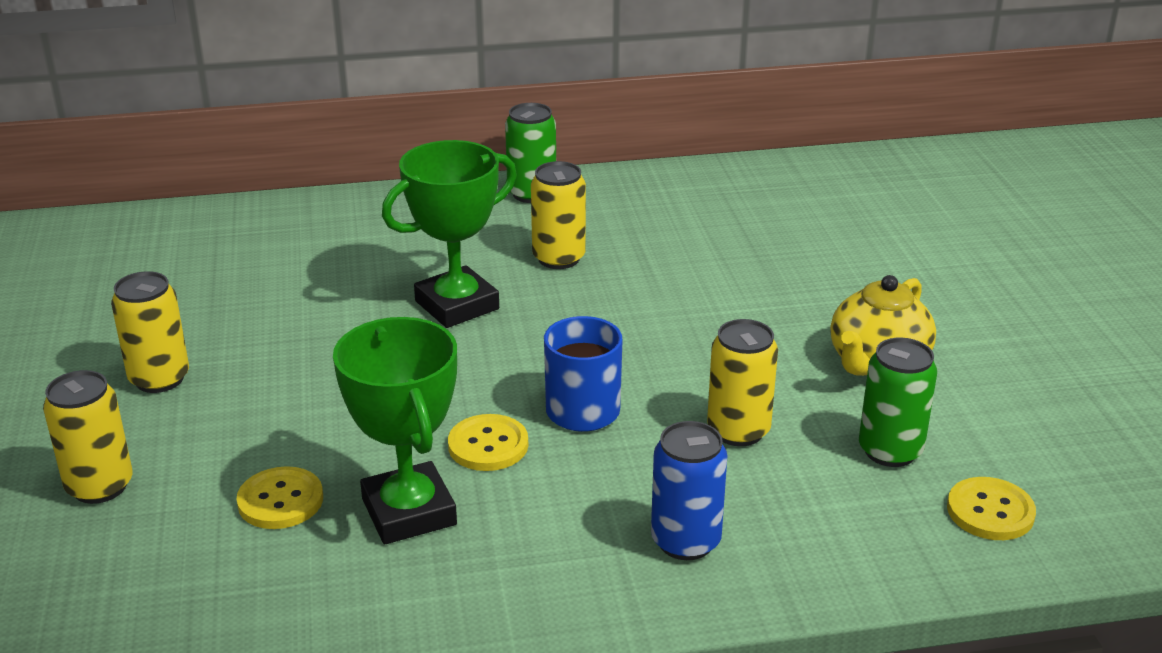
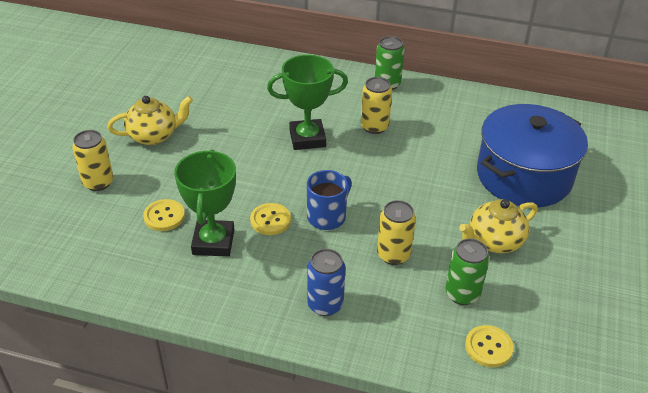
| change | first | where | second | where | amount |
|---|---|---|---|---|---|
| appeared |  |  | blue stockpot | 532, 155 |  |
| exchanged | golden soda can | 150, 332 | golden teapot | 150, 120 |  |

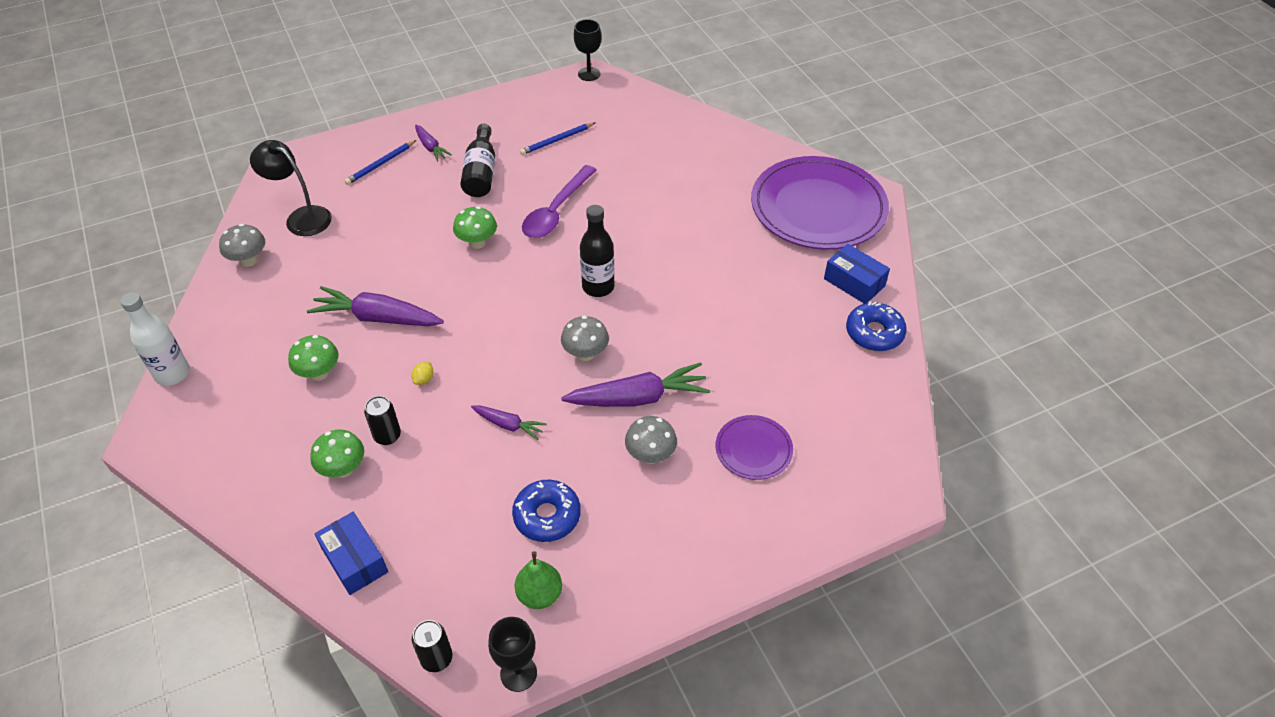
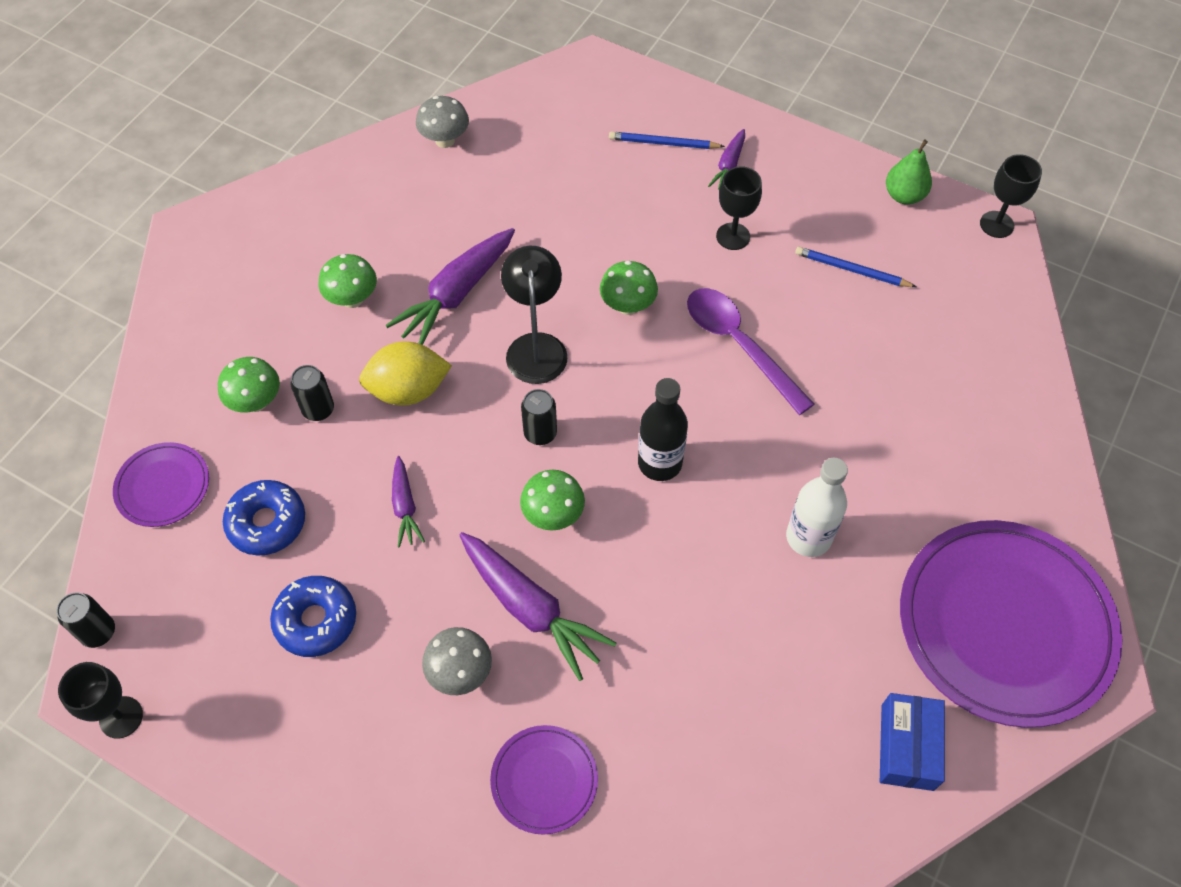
| change | first | where | second | where | amount |
|---|---|---|---|---|---|
| appeared |  |  | black soda can | 539, 417 |  |
| relocated | pure white flask | 155, 339 |  | 817, 507 |  |
| relocated | black desk lamp | 291, 188 |  | 534, 315 |  |
| relocated | green pear fruit | 538, 580 |  | 909, 171 |  |
| relocated | blue donut | 876, 326 |  | 264, 518 |  |
| exchanged | blue box | 351, 553 | royal purple flat dish | 161, 484 |  |
| exchanged | black flask | 478, 160 | black goblet | 739, 208 |  |
| colour | ash-grey mushroom | 585, 338 | green mushroom | 552, 500 |  |
| spun | royal purple toy carrot | 375, 306 |  | 450, 286 | 120 degrees counterclockwise |
| spun | royal purple teaspoon | 559, 201 |  | 750, 351 | 60 degrees clockwise |
| size | golden lemon | 422, 373 |  | 405, 373 | x2.49 |

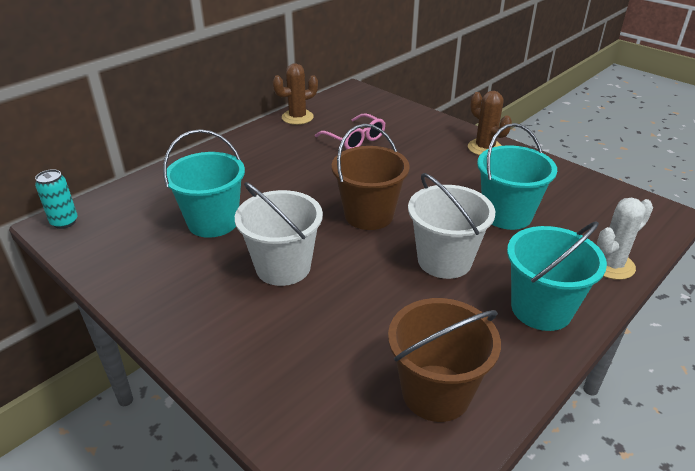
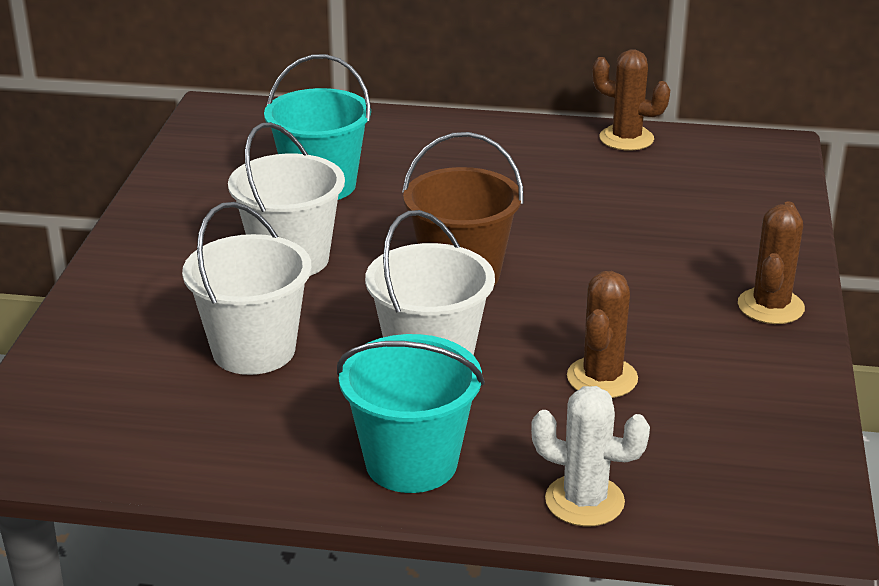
| change | first | where | second | where | amount |
|---|---|---|---|---|---|
| missing | teal soda can | 56, 199 |  |  |  |
| missing | rosy spectacles | 350, 131 |  |  |  |
| missing | brown pail | 444, 360 |  |  |  |
| appeared |  |  | pure white pail | 247, 288 |  |
| exchanged | teal pail | 517, 176 | brown cactus | 602, 334 |  |

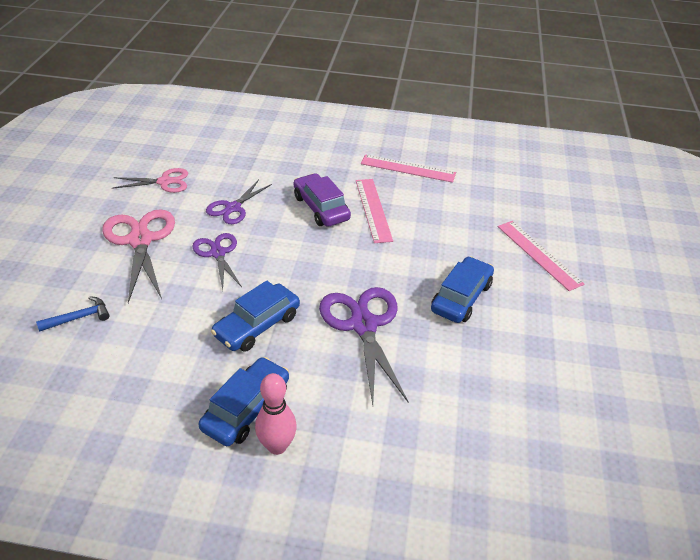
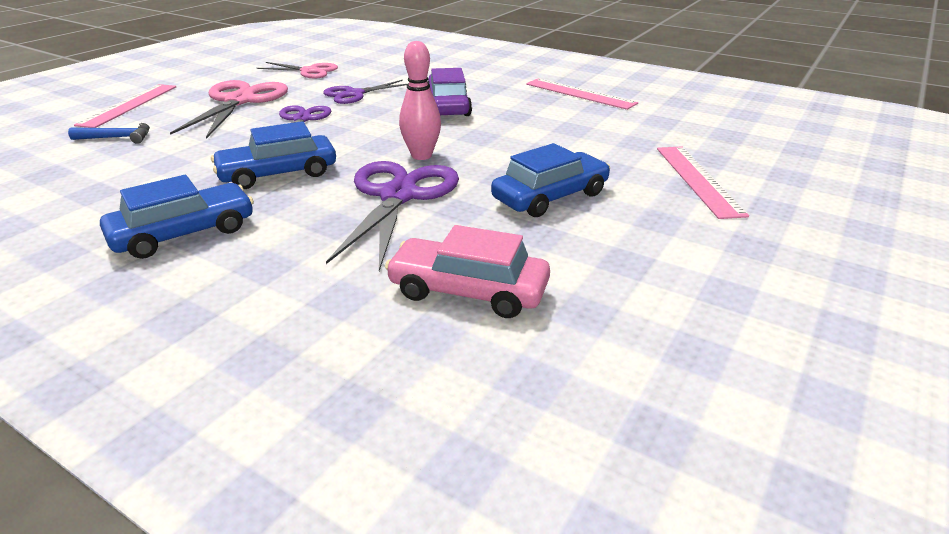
| change | first | where | second | where | amount |
|---|---|---|---|---|---|
| appeared |  |  | rosy automobile | 467, 271 |  |
| relocated | rosy skittle | 276, 414 |  | 420, 100 |  |
| relocated | rosy ruler | 374, 211 |  | 125, 106 |  |

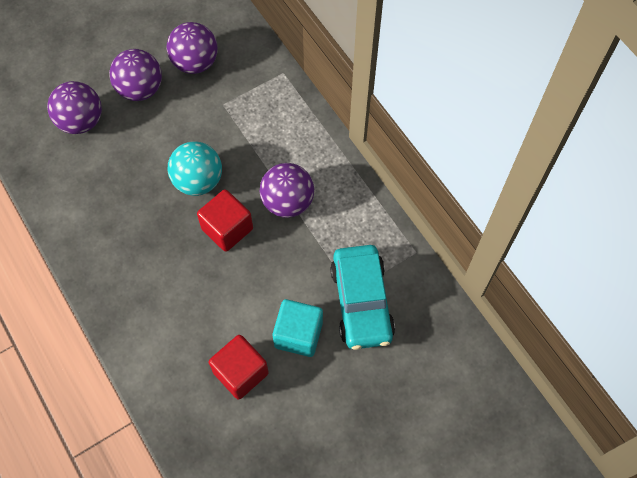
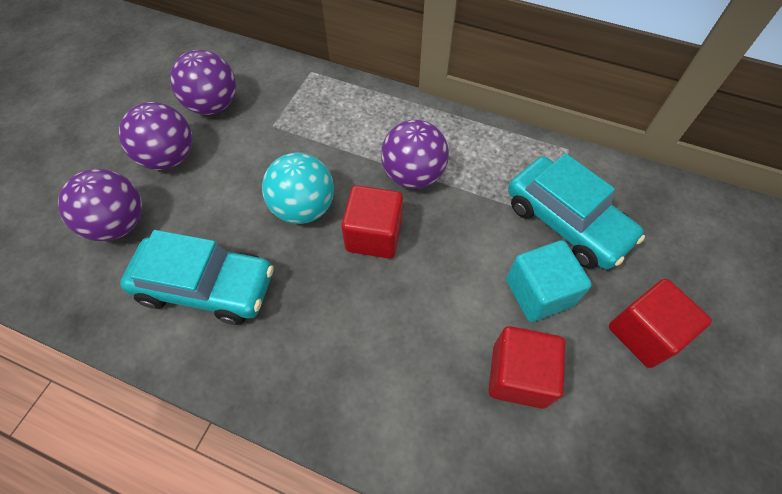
| change | first | where | second | where | amount |
|---|---|---|---|---|---|
| appeared |  |  | teal automobile | 197, 277 |  |
| appeared |  |  | crimson block | 660, 323 |  |

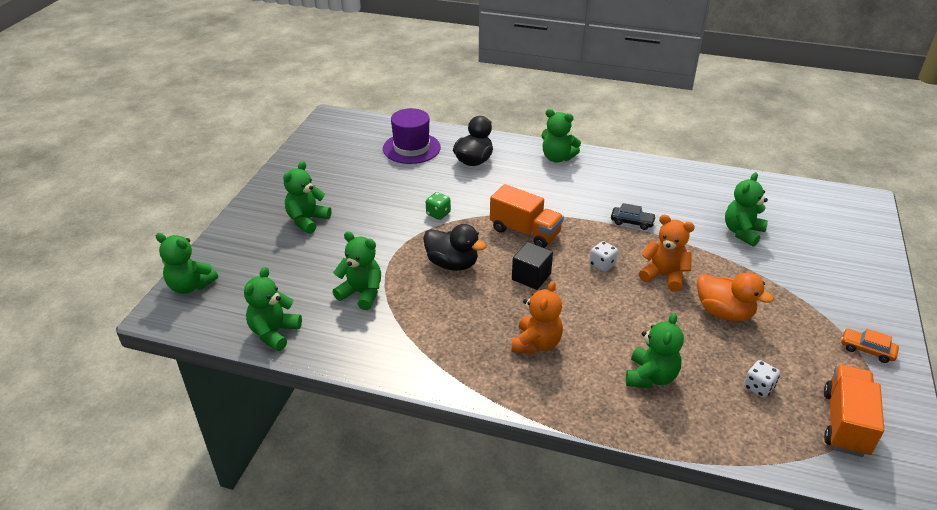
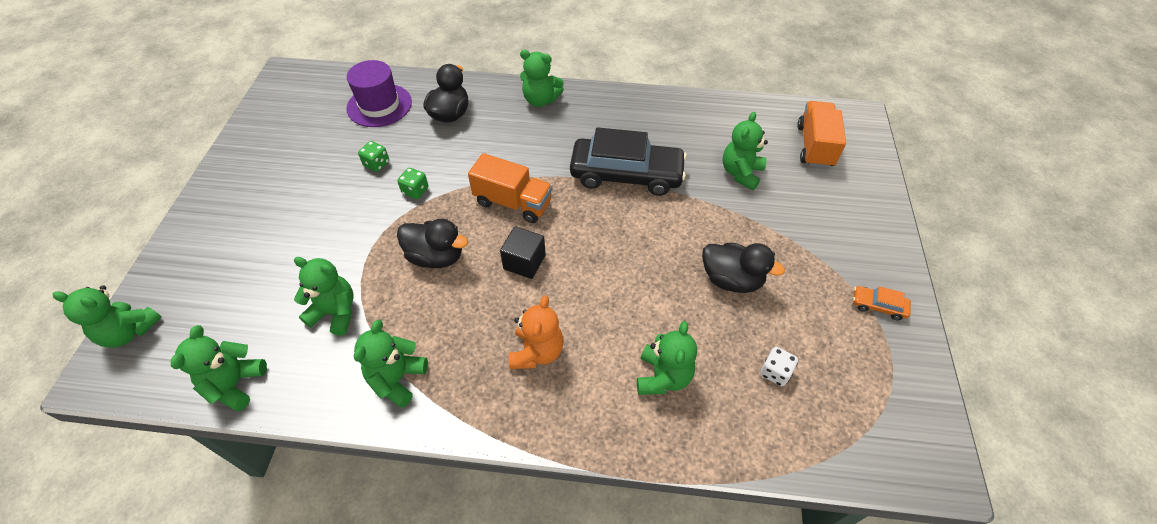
| change | first | where | second | where | amount |
|---|---|---|---|---|---|
| missing | pure white dice | 604, 256 |  |  |  |
| missing | bright orange stuffed bear | 667, 253 |  |  |  |
| appeared |  |  | green dice | 373, 156 |  |
| relocated | green stuffed bear | 307, 197 |  | 391, 364 |  |
| relocated | bright orange lorry | 854, 411 |  | 821, 134 |  |
| colour | bright orange rubber duck | 735, 296 | black rubber duck | 743, 268 |  |
| size | black automobile | 633, 216 |  | 628, 161 | x2.43 |

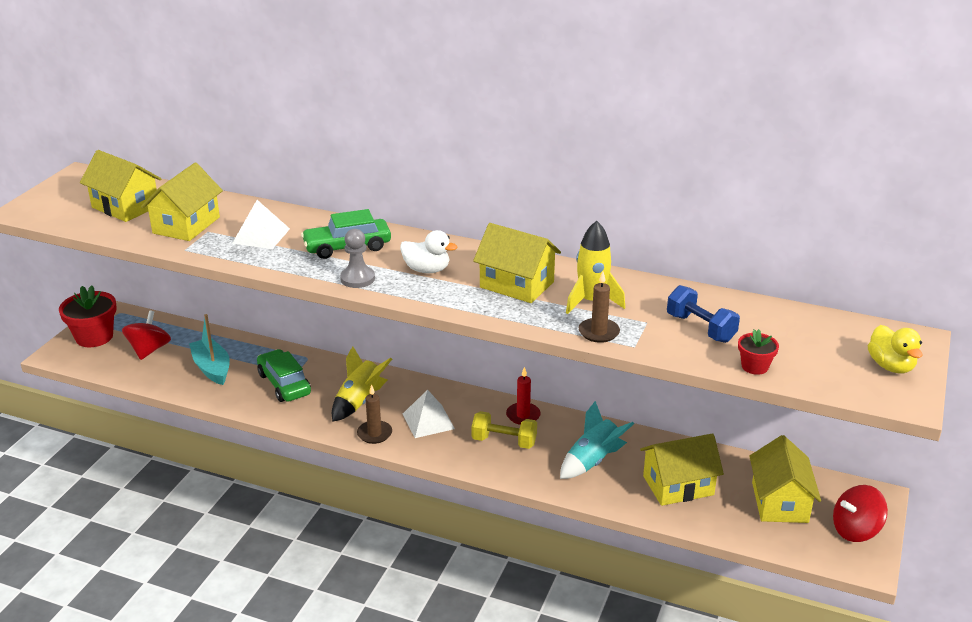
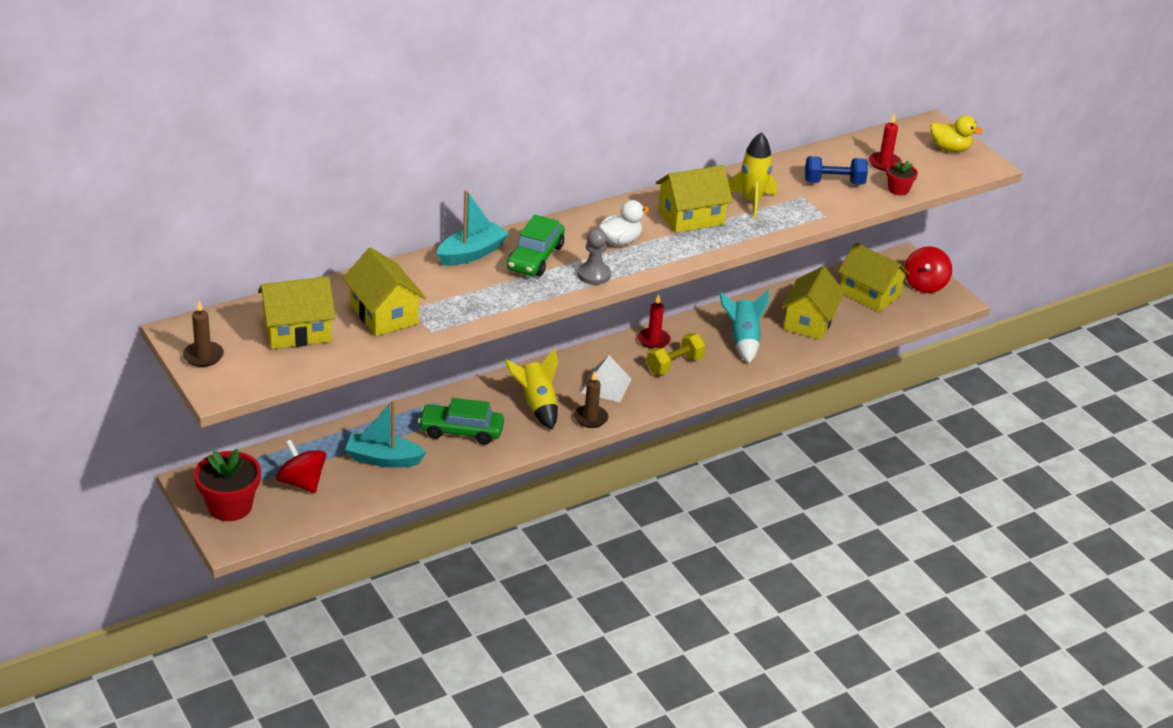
| change | first | where | second | where | amount |
|---|---|---|---|---|---|
| missing | pure white solid pyramid | 261, 224 |  |  |  |
| appeared |  |  | teal toy boat | 473, 228 |  |
| appeared |  |  | crimson pillar candle | 885, 142 |  |
| relocated | brown pillar candle | 599, 307 |  | 203, 334 |  |

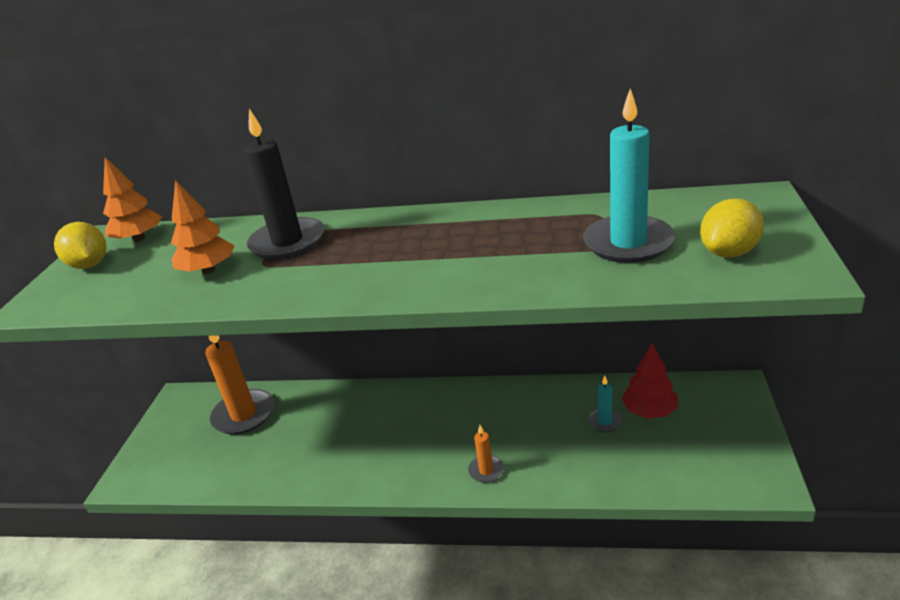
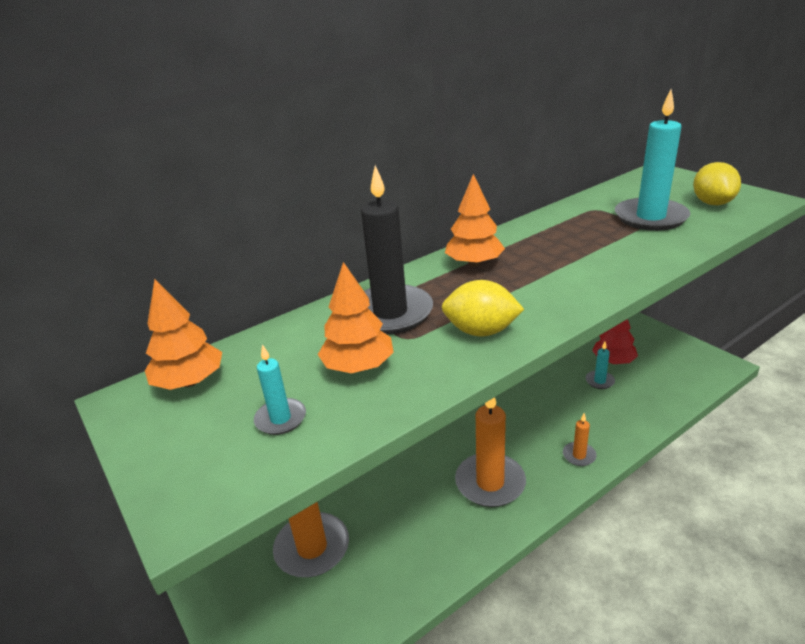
| change | first | where | second | where | amount |
|---|---|---|---|---|---|
| appeared |  |  | teal pillar candle | 280, 390 |  |
| appeared |  |  | bright orange toy tree | 475, 220 |  |
| appeared |  |  | bright orange pillar candle | 490, 452 |  |
| relocated | golden lemon | 80, 245 |  | 483, 308 |  |

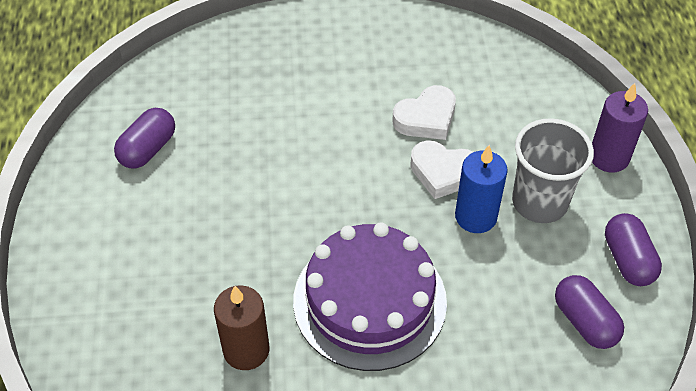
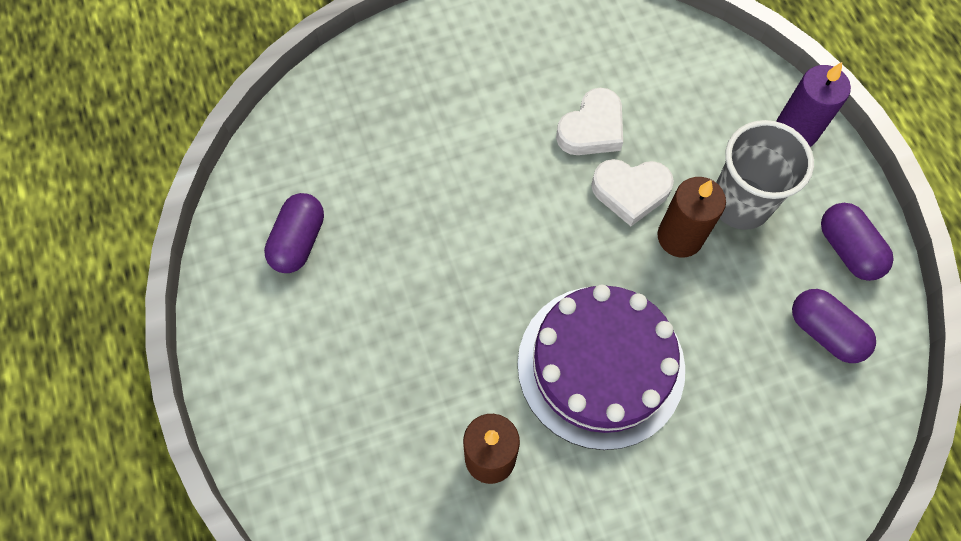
| change | first | where | second | where | amount |
|---|---|---|---|---|---|
| colour | blue pillar candle | 481, 189 | brown pillar candle | 691, 217 |  |

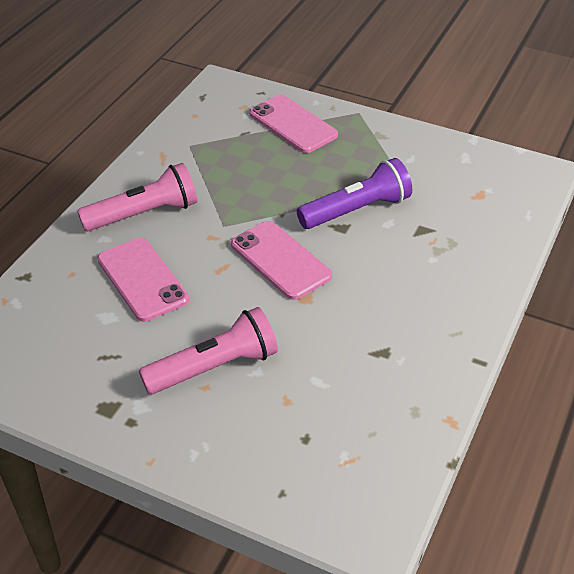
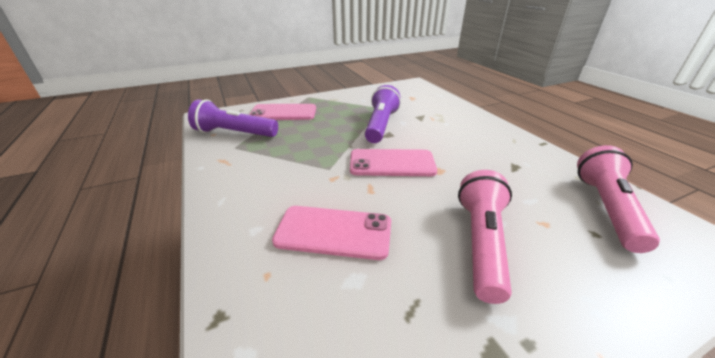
| change | first | where | second | where | amount |
|---|---|---|---|---|---|
| appeared |  |  | royal purple pocket torch | 233, 118 |  |
| relocated | rosy pocket torch | 137, 197 |  | 618, 199 |  |

